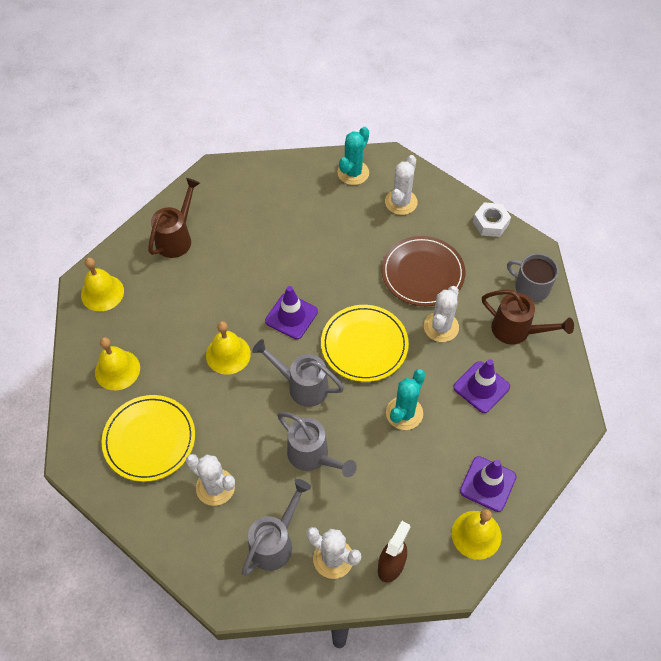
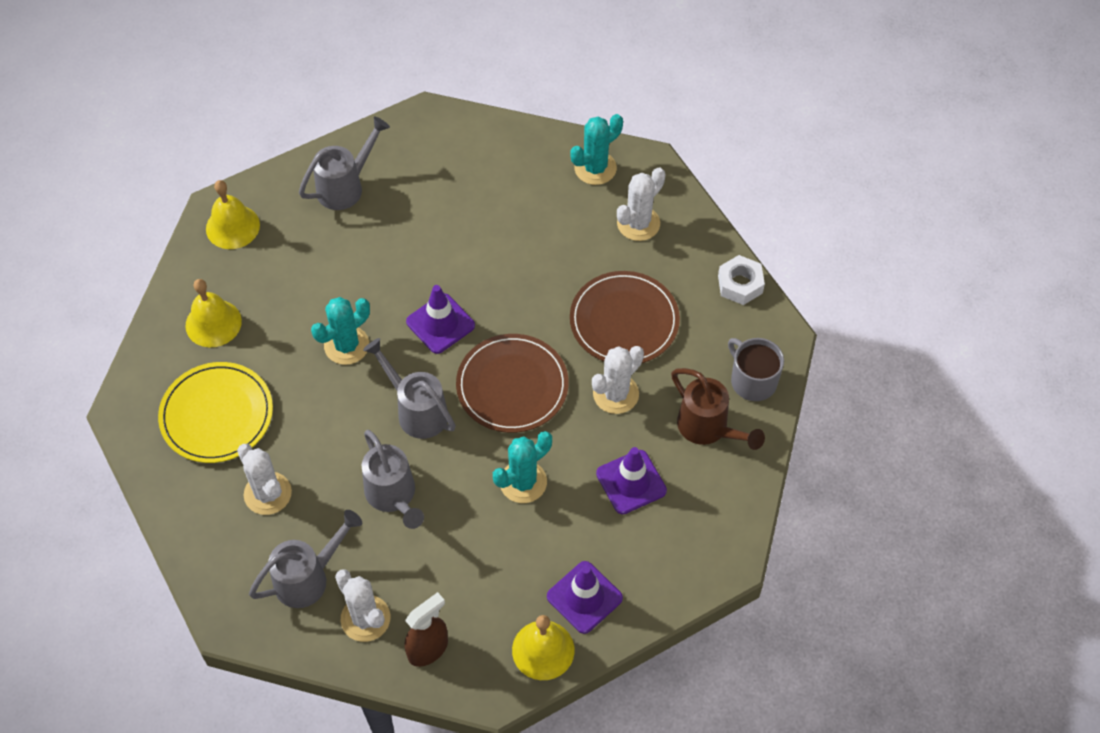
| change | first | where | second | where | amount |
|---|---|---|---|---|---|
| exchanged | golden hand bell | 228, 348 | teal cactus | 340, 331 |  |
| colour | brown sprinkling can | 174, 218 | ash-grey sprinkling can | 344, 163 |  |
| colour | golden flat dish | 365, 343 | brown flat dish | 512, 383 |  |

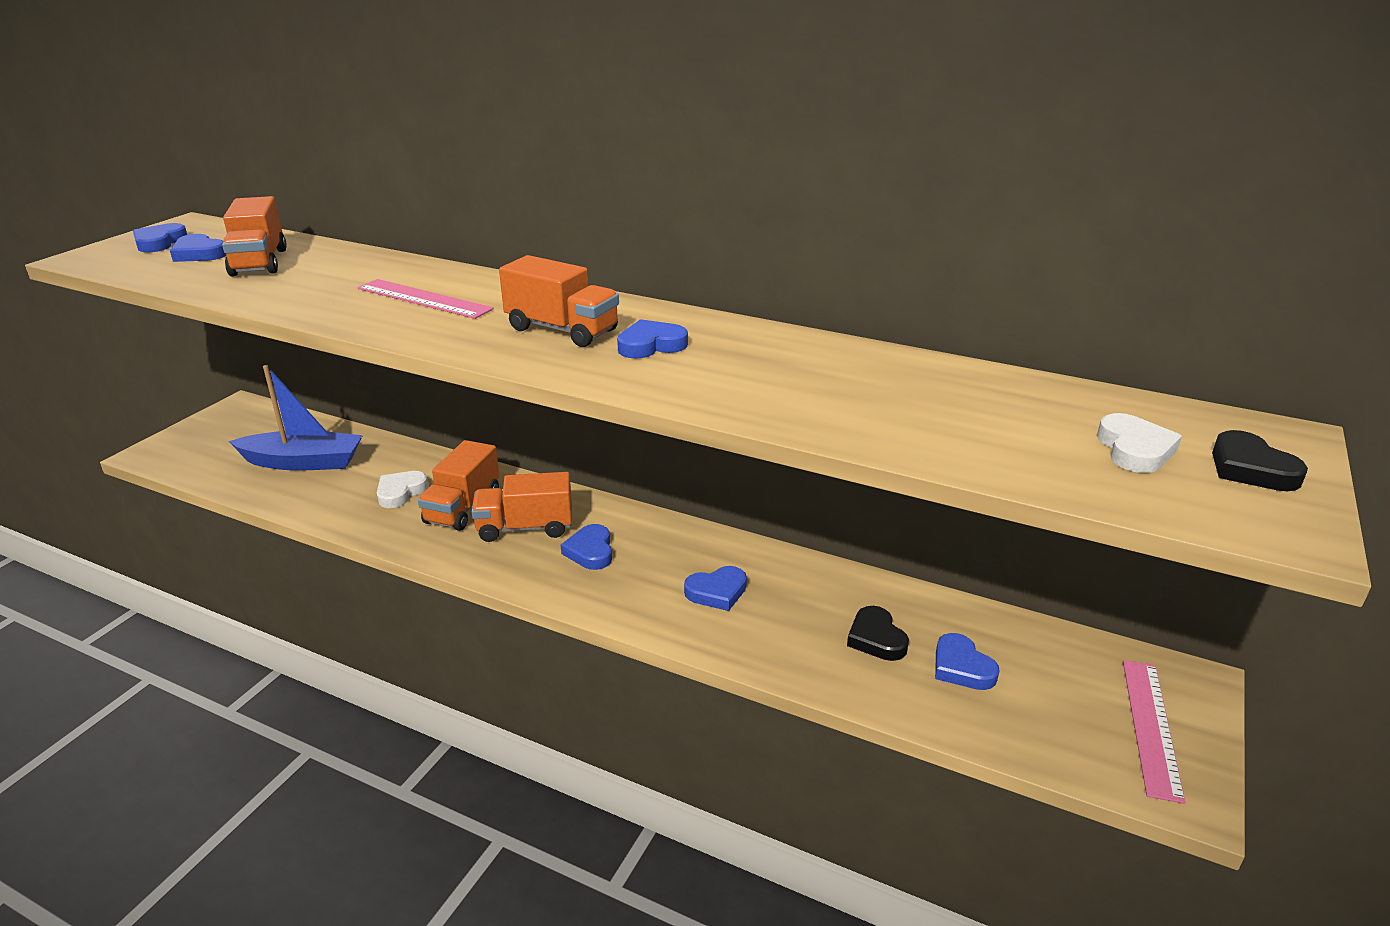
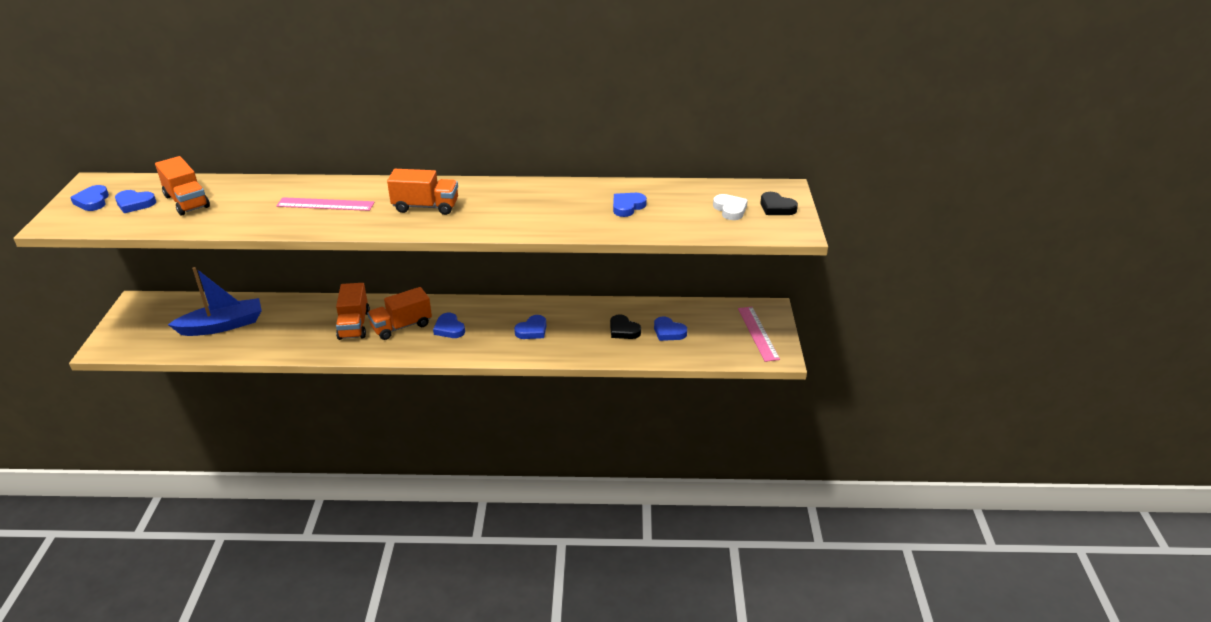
| change | first | where | second | where | amount |
|---|---|---|---|---|---|
| missing | pure white love heart | 402, 489 |  |  |  |
| relocated | blue love heart | 652, 339 |  | 630, 205 |  |

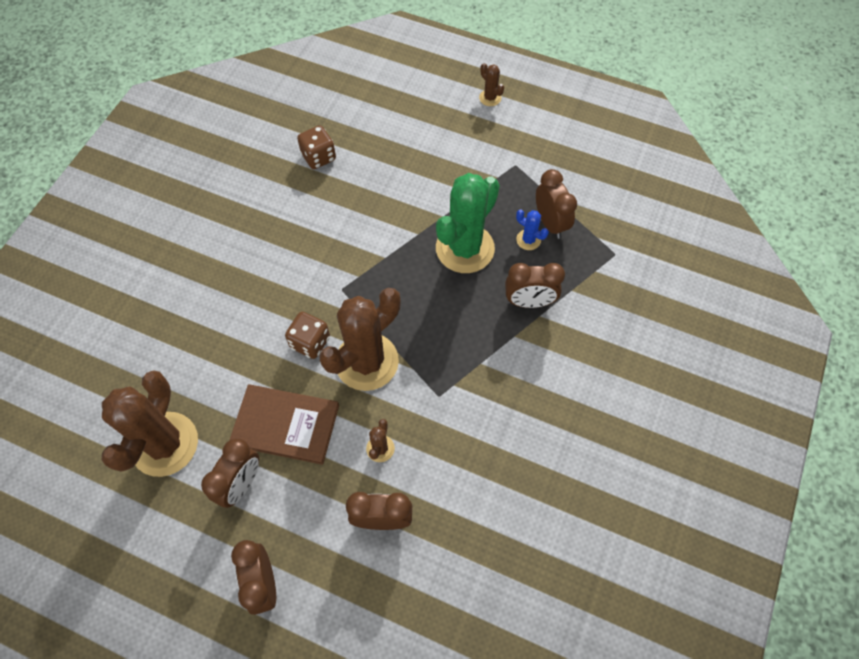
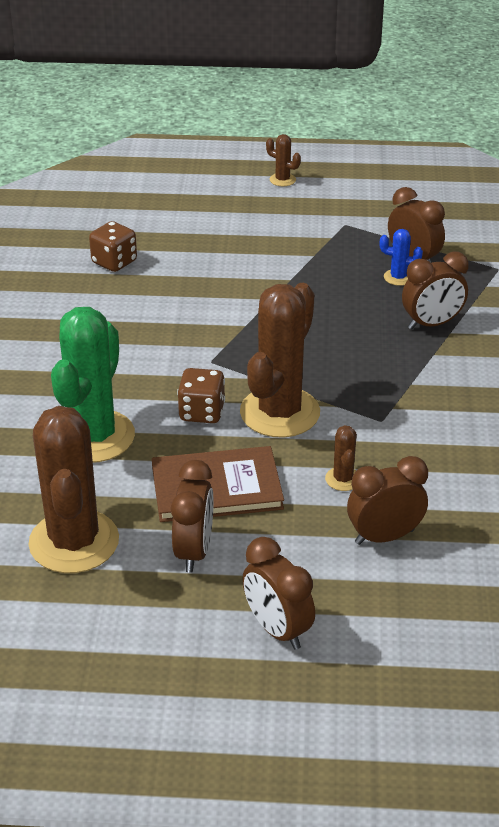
| change | first | where | second | where | amount |
|---|---|---|---|---|---|
| relocated | green cactus | 468, 223 |  | 93, 385 |  |

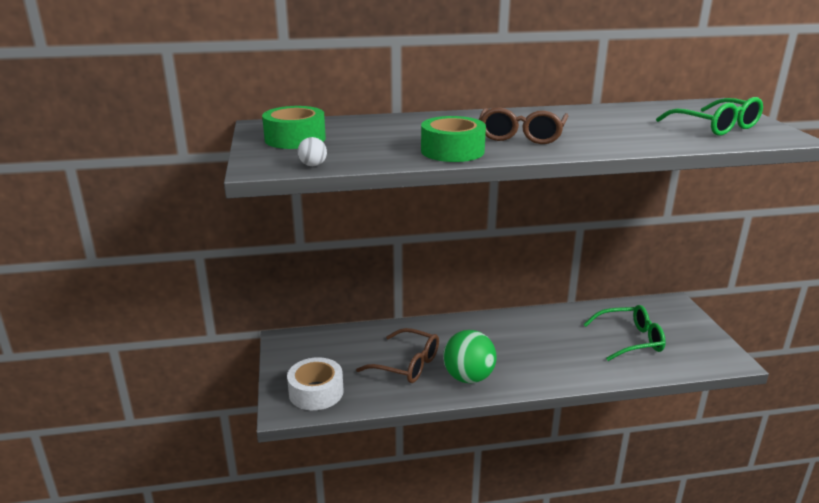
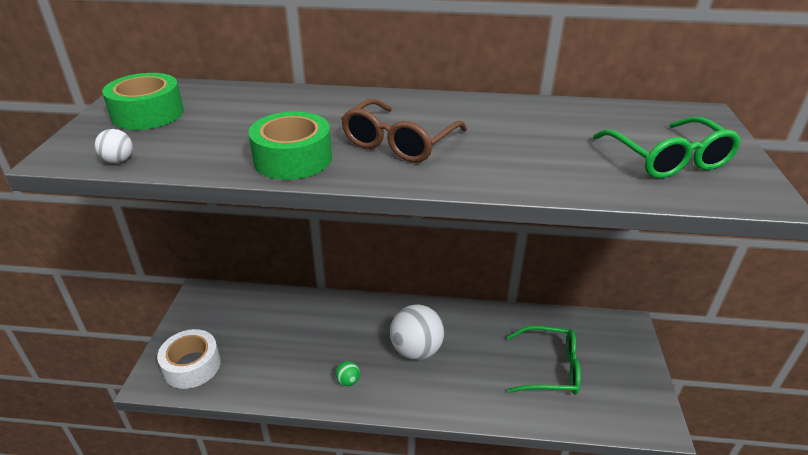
| change | first | where | second | where | amount |
|---|---|---|---|---|---|
| missing | brown spectacles | 397, 355 |  |  |  |
| appeared |  |  | pure white play ball | 417, 332 |  |
| size | green play ball | 470, 357 |  | 347, 373 | x0.43 |

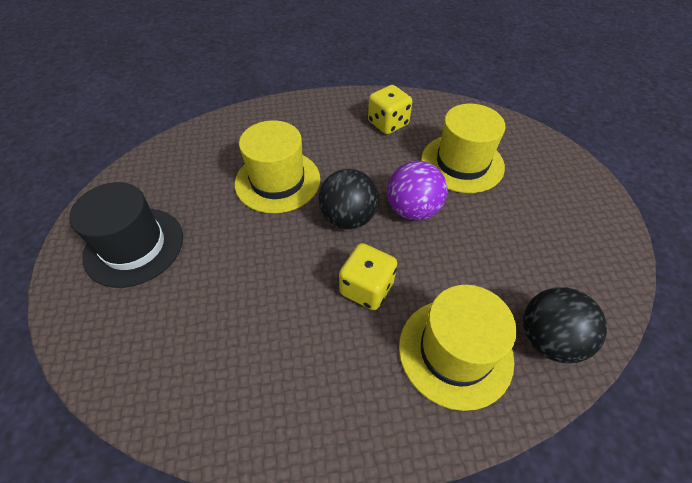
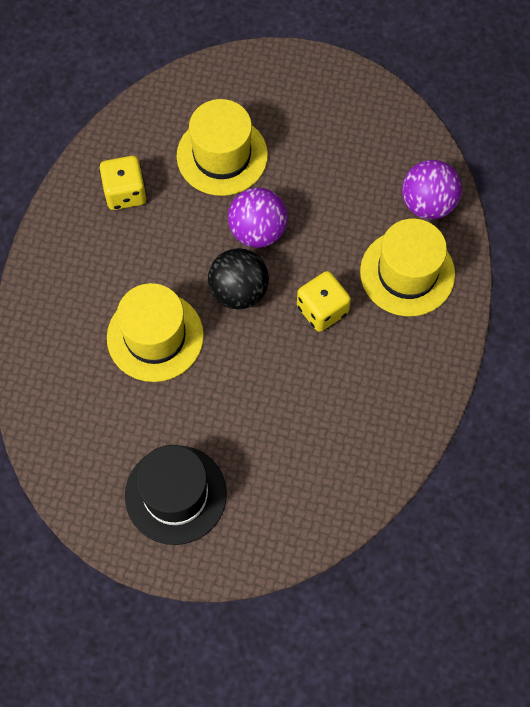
| change | first | where | second | where | amount |
|---|---|---|---|---|---|
| colour | black play ball | 565, 325 | royal purple play ball | 432, 189 |  |

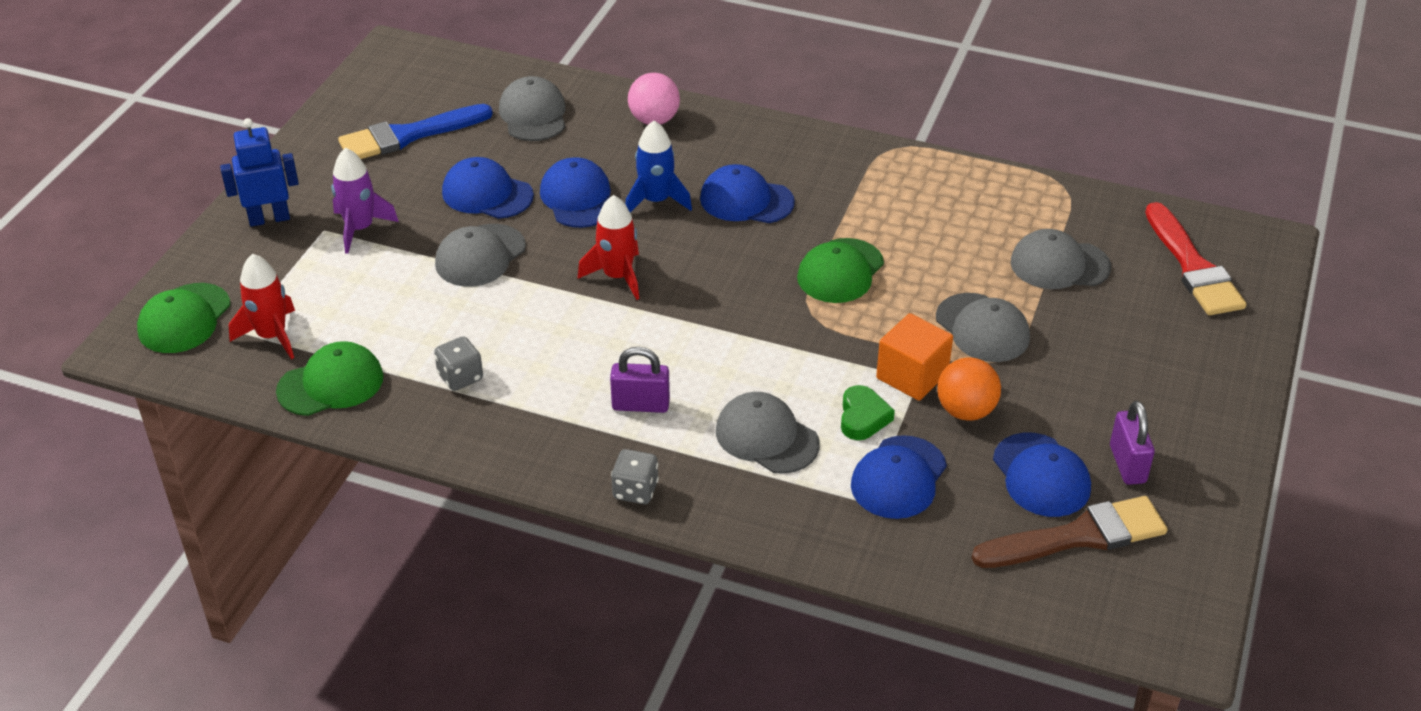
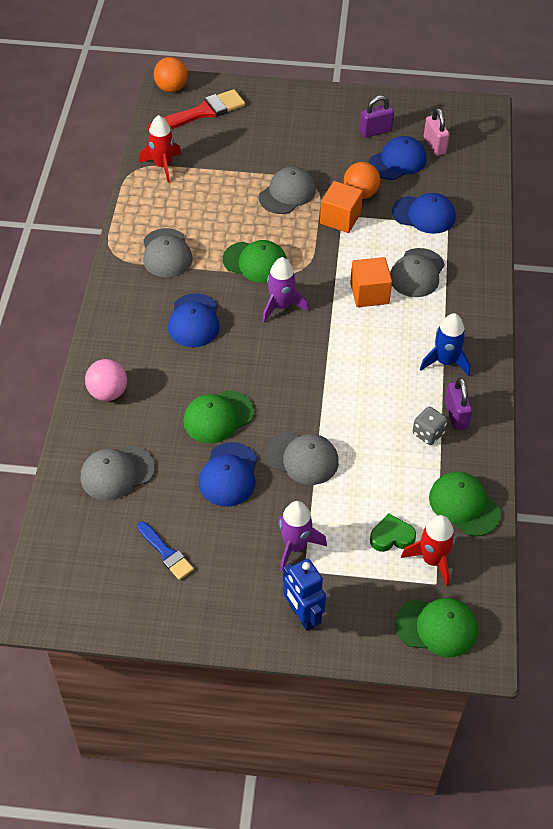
| change | first | where | second | where | amount |
|---|---|---|---|---|---|
| missing | ash-grey dice | 635, 476 |  |  |  |
| appeared |  |  | bright orange play ball | 171, 74 |  |
| appeared |  |  | royal purple toy rocket | 285, 289 |  |
| appeared |  |  | bright orange block | 371, 282 |  |
| relocated | crimson toy rocket | 608, 247 |  | 160, 149 |  |
| relocated | royal purple small lock | 640, 380 |  | 458, 404 |  |
| relocated | blue toy rocket | 658, 166 |  | 445, 344 |  |
| relocated | green love heart | 868, 412 |  | 393, 532 |  |
| relocated | ash-grey cap | 1061, 259 |  | 168, 252 |  |
| exchanged | brown paint brush | 1070, 532 | rosy small lock | 437, 132 |  |
| colour | blue cap | 575, 192 | green cap | 218, 416 |  |
| size | blue paint brush | 415, 131 |  | 165, 550 | x0.58 |

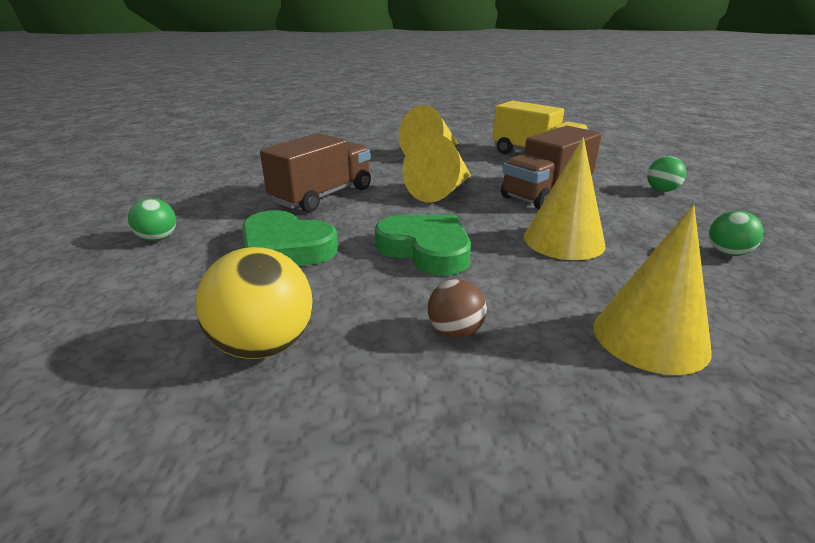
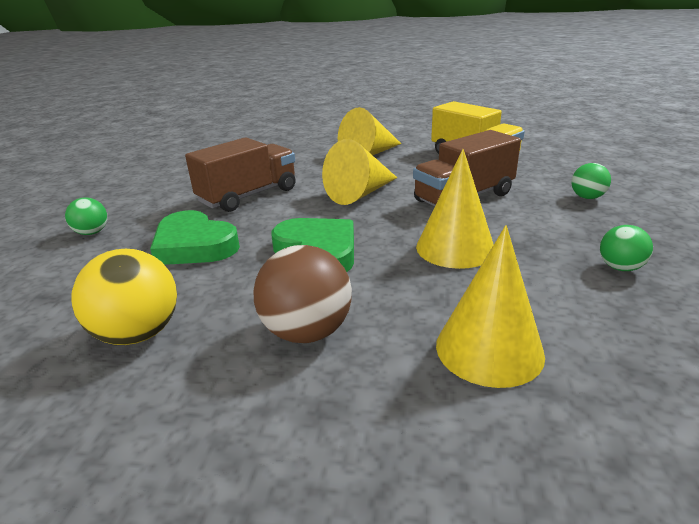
| change | first | where | second | where | amount |
|---|---|---|---|---|---|
| size | brown play ball | 457, 308 |  | 302, 294 | x1.77 |

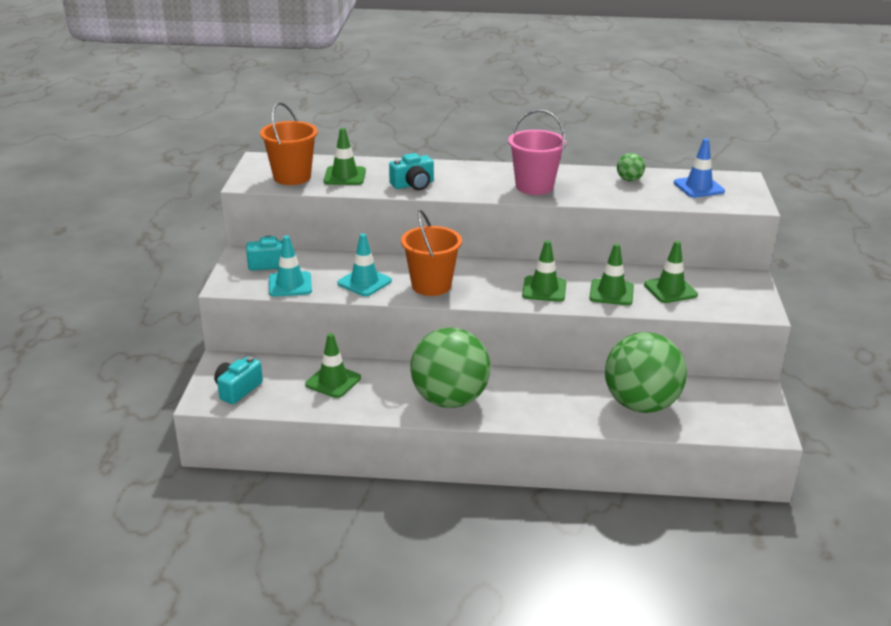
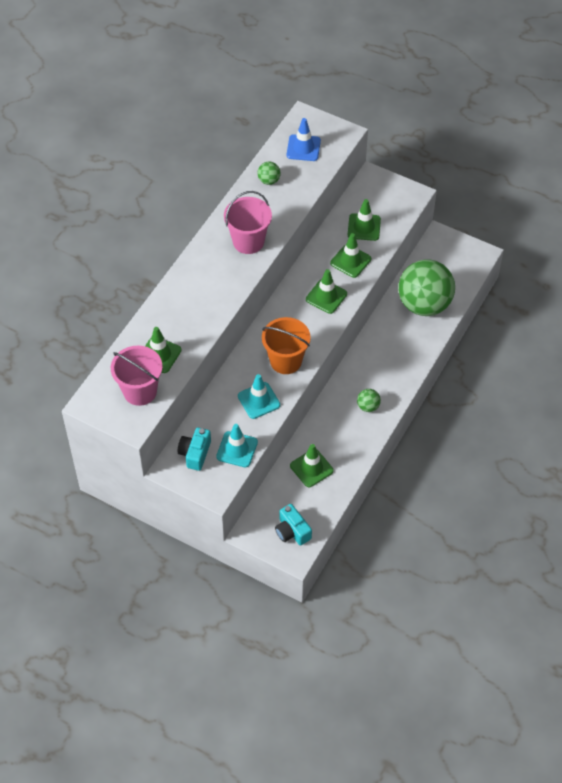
| change | first | where | second | where | amount |
|---|---|---|---|---|---|
| missing | teal photo camera | 411, 171 |  |  |  |
| colour | bright orange pail | 289, 143 | rosy pail | 136, 375 |  |
| size | green play ball | 450, 368 |  | 369, 400 | x0.40 |

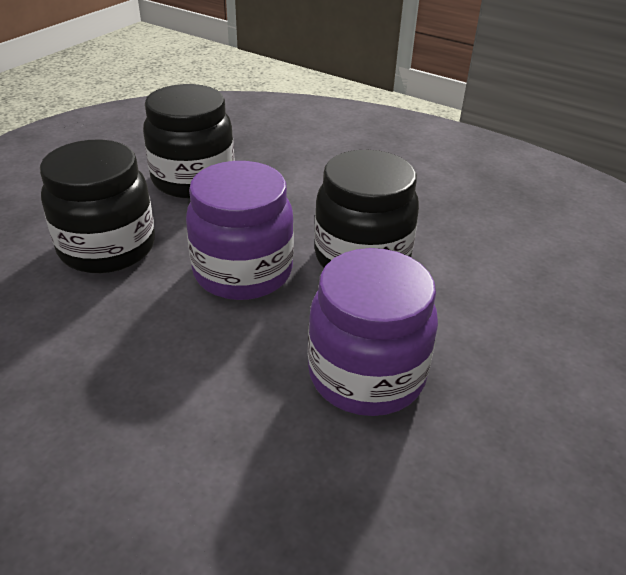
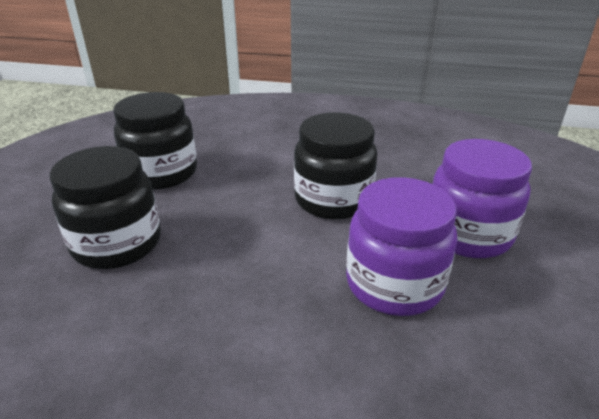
| change | first | where | second | where | amount |
|---|---|---|---|---|---|
| relocated | royal purple jar | 240, 230 |  | 482, 198 |  |

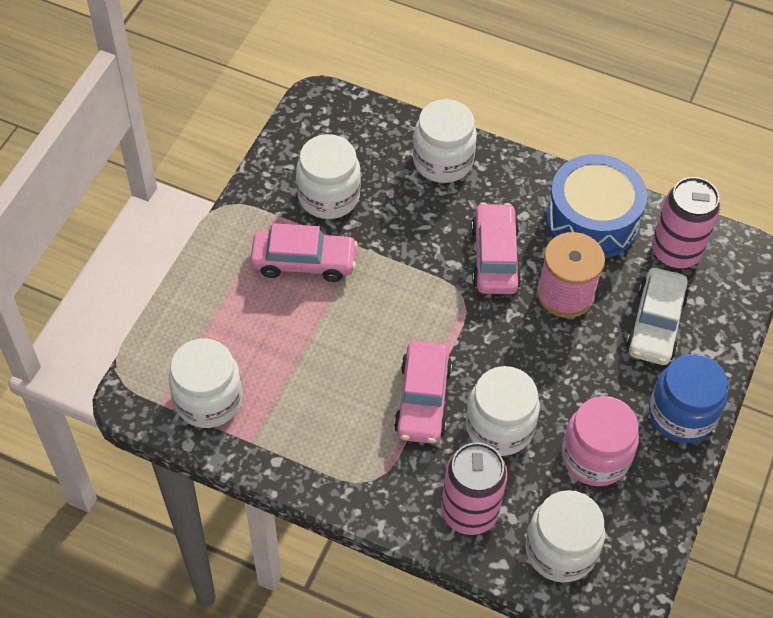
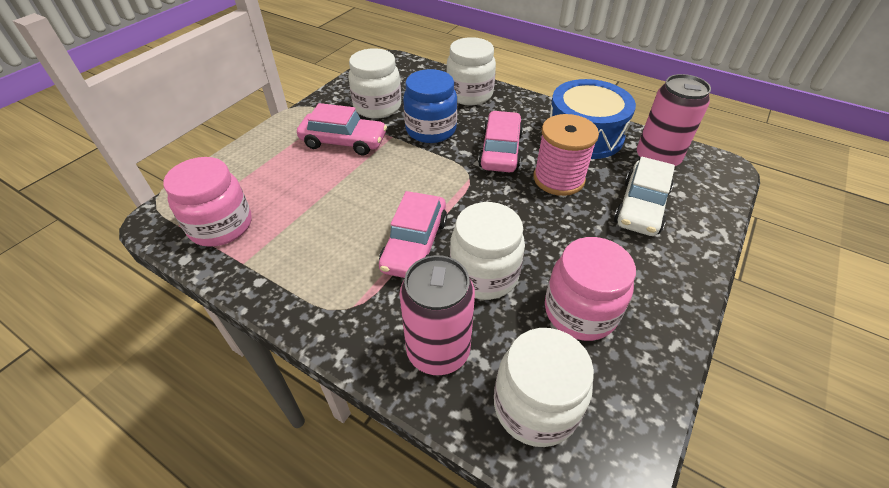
| change | first | where | second | where | amount |
|---|---|---|---|---|---|
| relocated | blue jar | 688, 398 |  | 430, 106 |  |
| colour | pure white jar | 205, 383 | rosy jar | 207, 202 |  |

